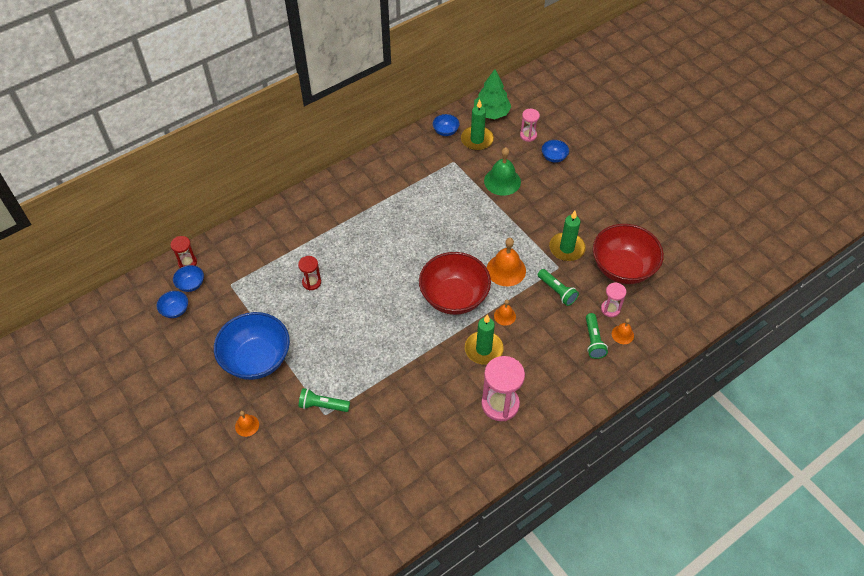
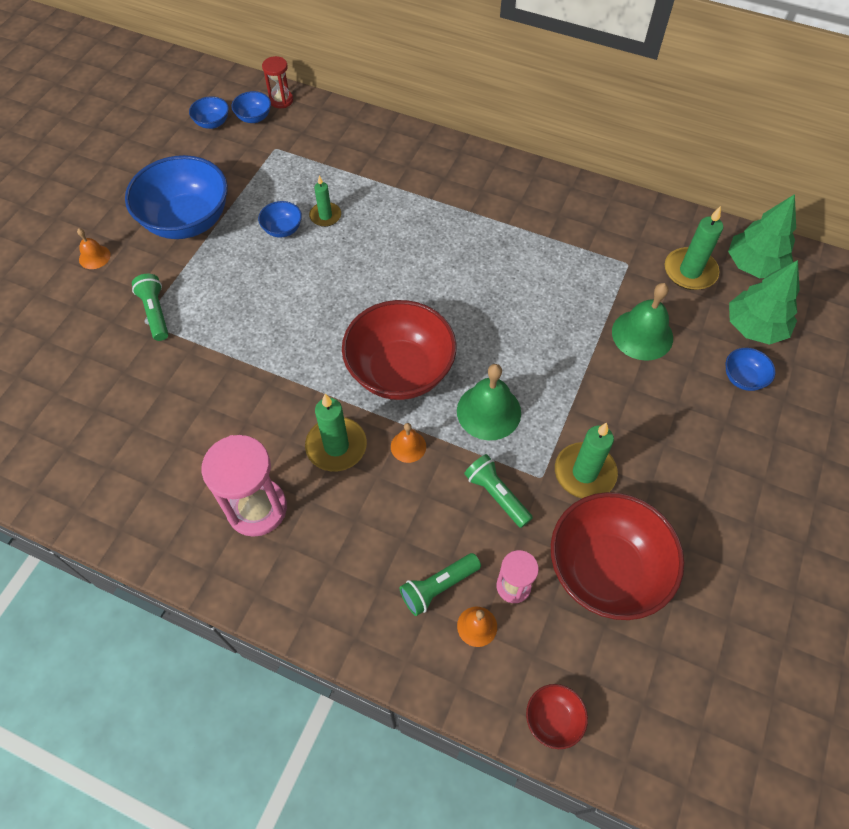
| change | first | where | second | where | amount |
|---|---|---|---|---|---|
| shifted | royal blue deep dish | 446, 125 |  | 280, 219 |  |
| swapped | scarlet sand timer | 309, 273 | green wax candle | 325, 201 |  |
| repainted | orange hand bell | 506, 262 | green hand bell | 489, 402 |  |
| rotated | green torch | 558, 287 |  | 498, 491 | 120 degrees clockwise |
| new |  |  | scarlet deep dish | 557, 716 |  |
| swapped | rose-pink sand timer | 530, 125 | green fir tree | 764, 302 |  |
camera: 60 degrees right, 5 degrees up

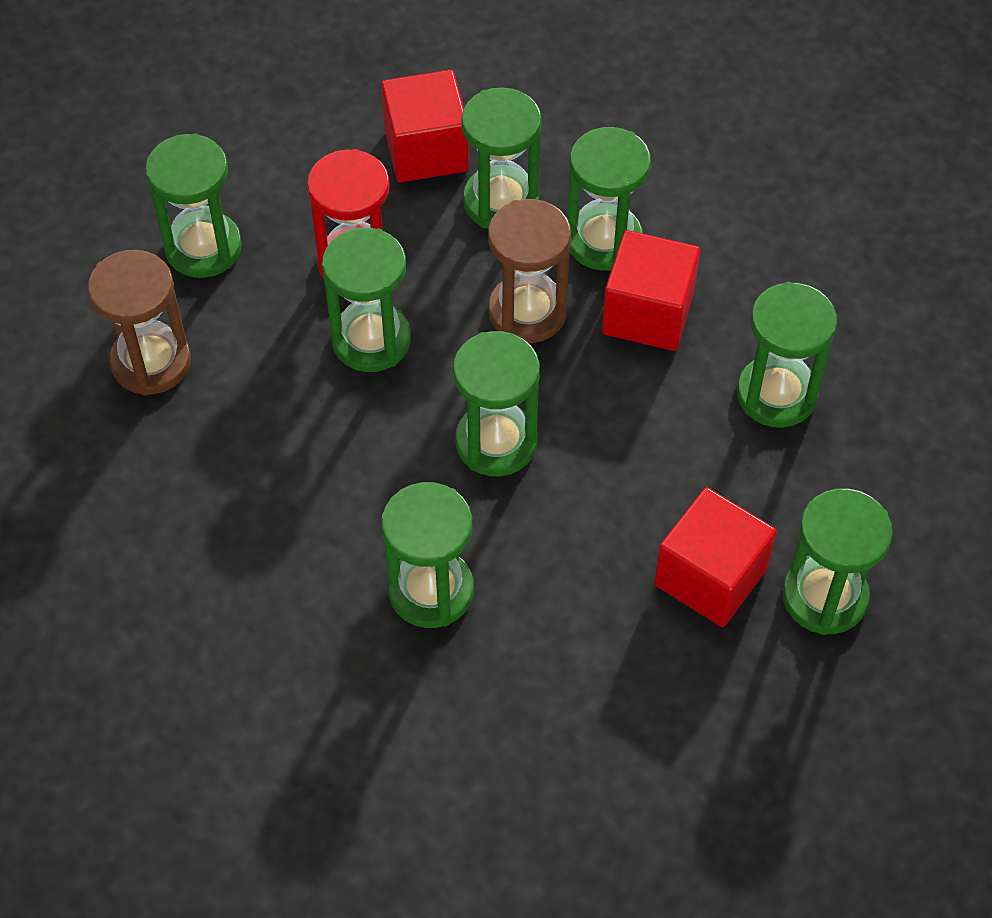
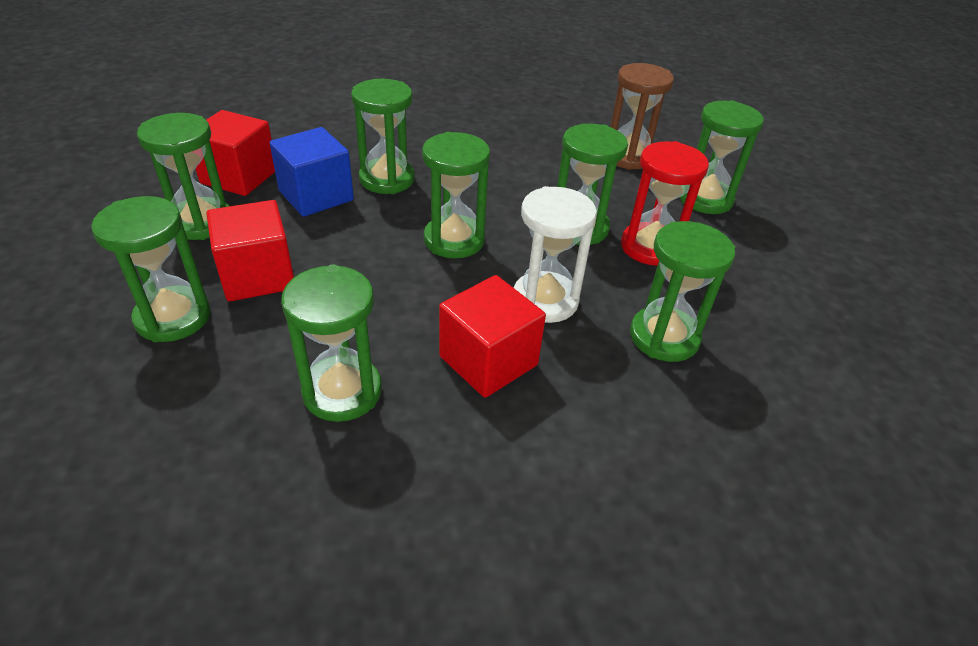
| change | first | where | second | where | amount |
|---|---|---|---|---|---|
| shifted | green sand timer | 609, 199 |  | 183, 176 |  |
| shifted | scarlet cube | 425, 126 |  | 235, 153 |  |
| new |  |  | royal blue cube | 312, 172 |  |
| repainted | russet sand timer | 529, 271 | pure white sand timer | 555, 254 |  |
camera: 120 degrees right, 15 degrees down

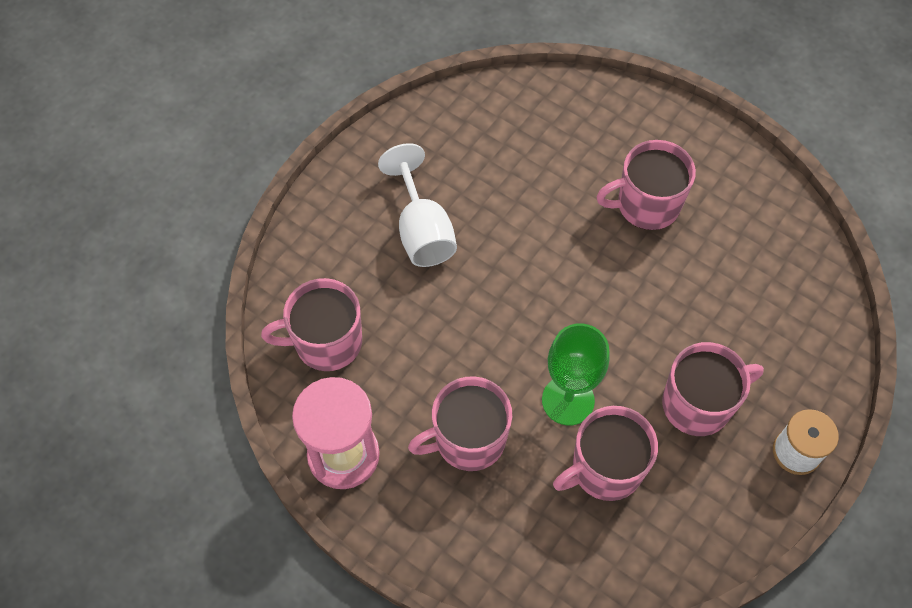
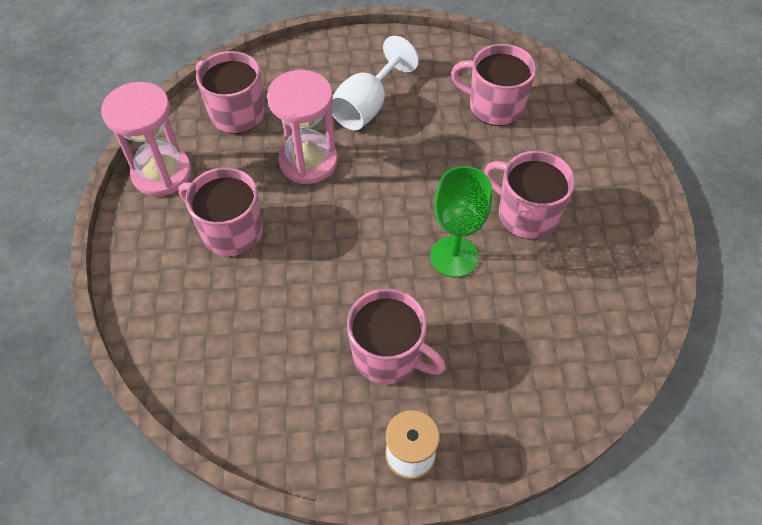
| change | first | where | second | where | amount |
|---|---|---|---|---|---|
| new |  |  | rose-pink sand timer | 302, 127 |  |
| shifted | green chalice | 576, 374 |  | 461, 221 |  |
| shifted | rose-pink coffee mug | 605, 453 |  | 493, 85 |  |
camera: 50 degrees right, 5 degrees down

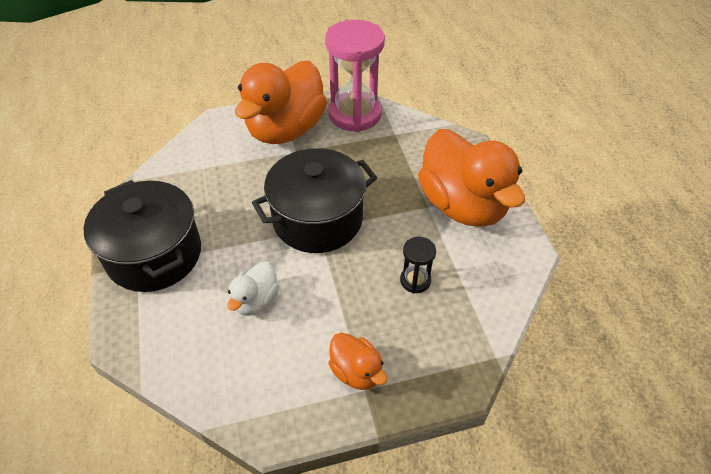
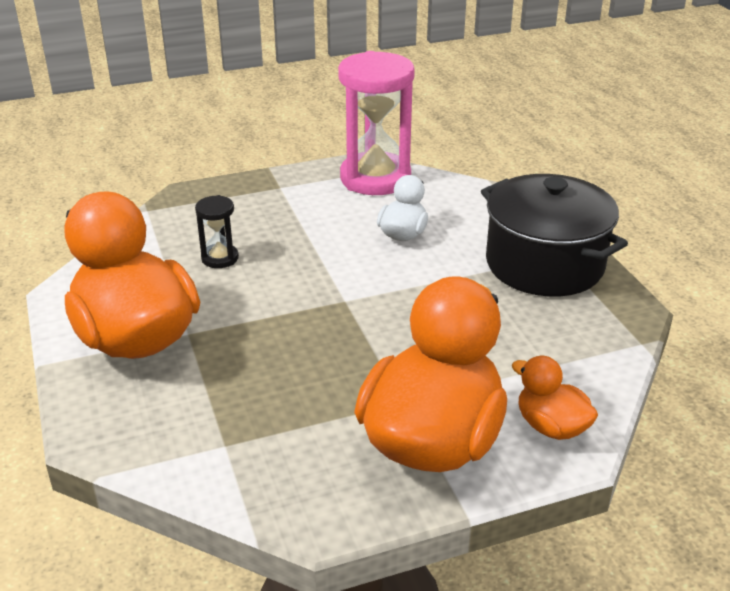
| change | first | where | second | where | amount |
|---|---|---|---|---|---|
| shifted | rose-pink sand timer | 355, 76 |  | 376, 123 |  |
| shifted | orange toy duck | 357, 361 |  | 555, 398 |  |
| gone | ebony pot | 314, 200 |  |  |  |
camera: 175 degrees right, 15 degrees down

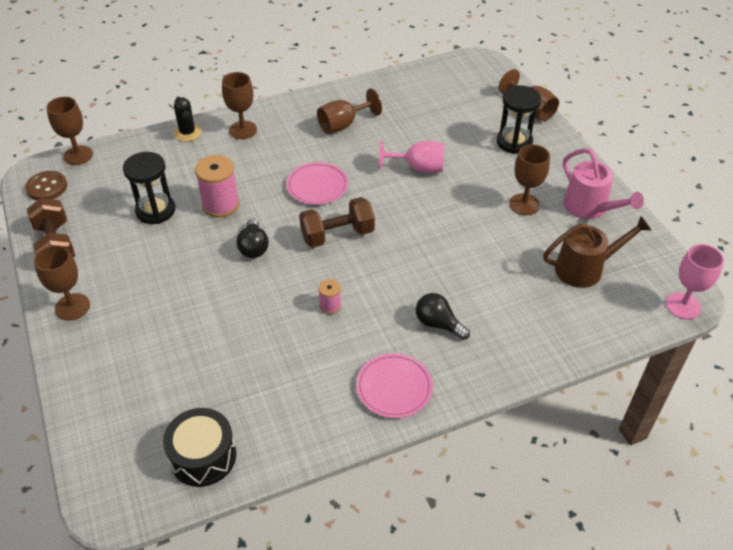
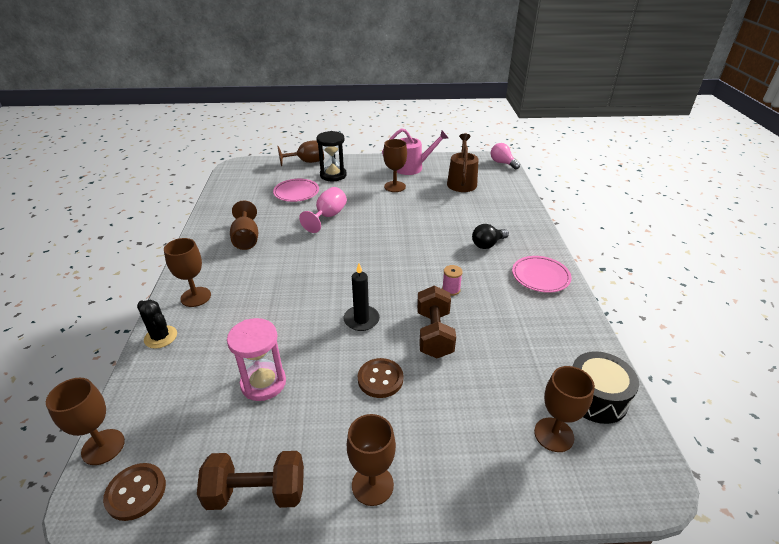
| change | first | where | second | where | amount |
|---|---|---|---|---|---|
| rotated | ebony prickly plant | 188, 119 |  | 157, 324 | 45 degrees clockwise |
| repainted | ebony sand timer | 149, 188 | rose-pink sand timer | 256, 359 |  |
| shifted | rose-pink dinner plate | 317, 183 |  | 296, 190 |  |
| swapped | ebony light bulb | 253, 238 | ebony wax candle | 362, 297 |  |
| new |  |  | russet shirt button | 380, 378 |  |
| shifted | russet dumbbell | 337, 222 |  | 436, 321 |  |
| swapped | rose-pink chalice | 695, 281 | rose-pink light bulb | 505, 156 |  |
| new |  |  | russet chalice | 564, 409 |  |
| gone | rose-pink bobbin | 217, 186 |  |  |  |
camera: 70 degrees left, 10 degrees down

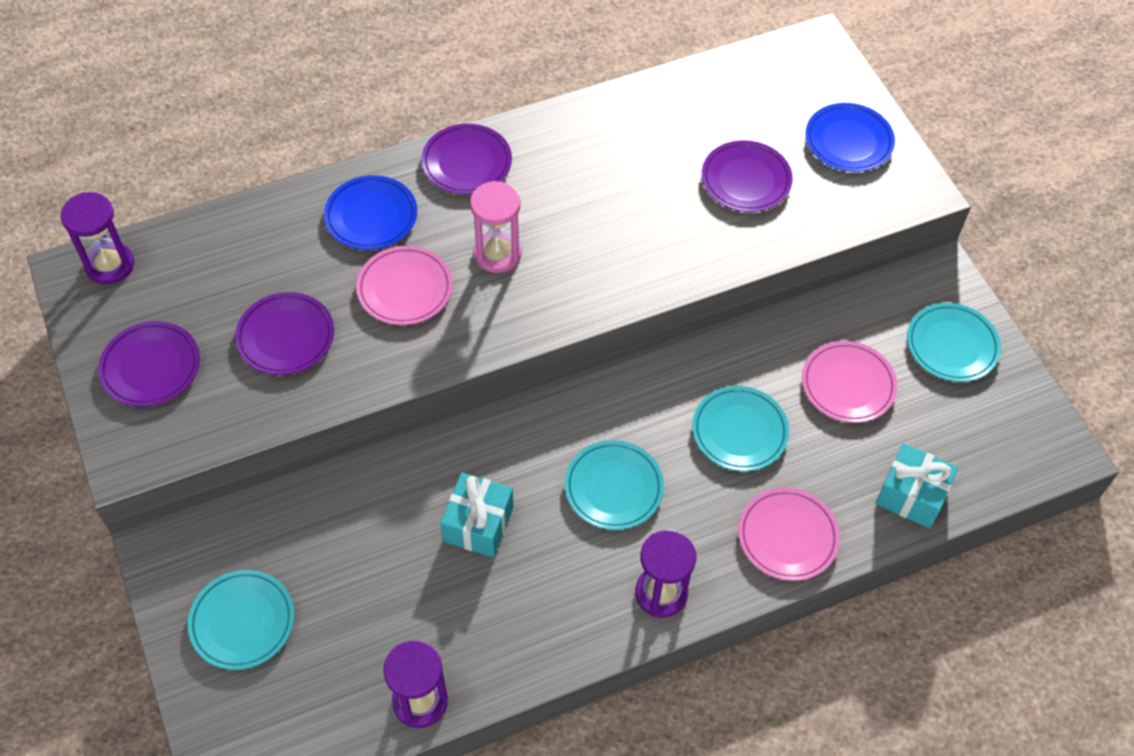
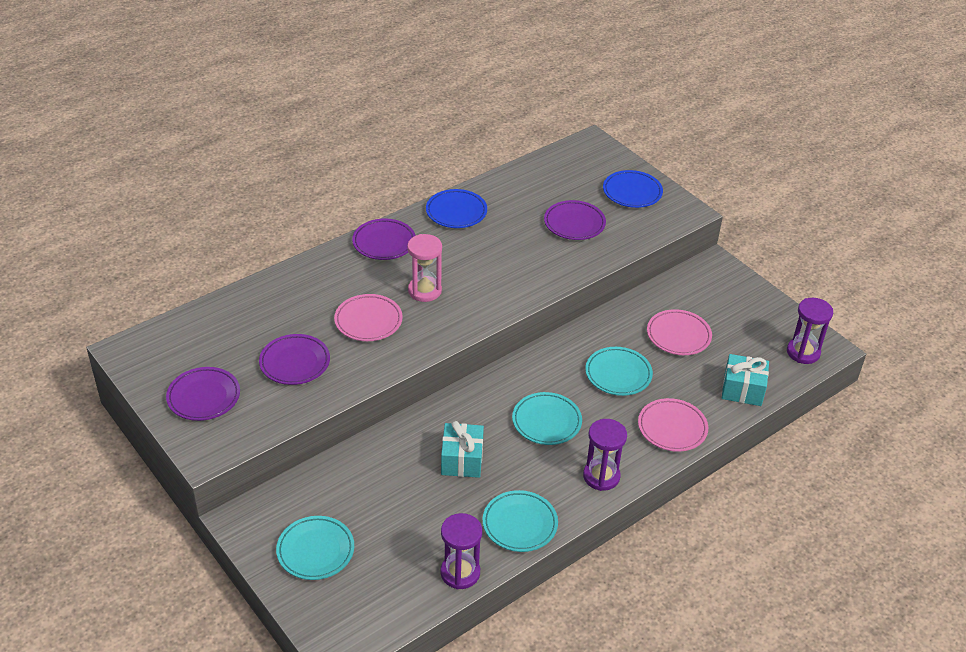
| change | first | where | second | where | amount |
|---|---|---|---|---|---|
| shifted | royal blue dinner plate | 370, 212 |  | 456, 208 |  |
| shifted | aqua dinner plate | 954, 342 |  | 520, 521 |  |
| shifted | royal purple sand timer | 97, 238 |  | 810, 331 |  |
camera: 15 degrees left, 15 degrees down

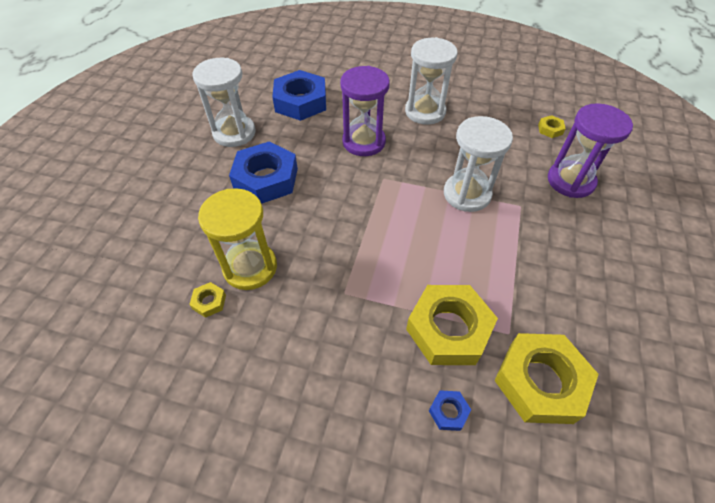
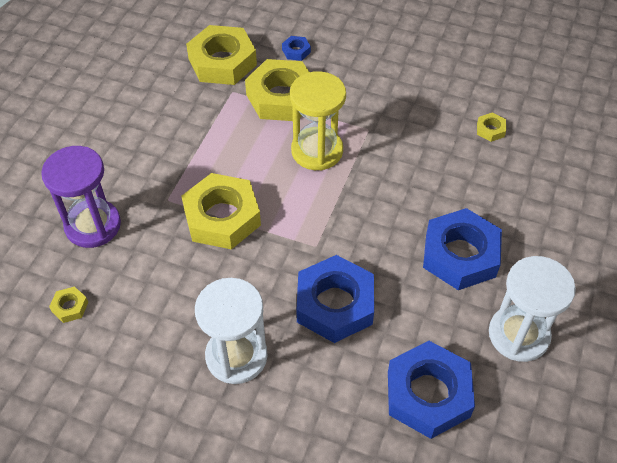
| change | first | where | second | where | amount |
|---|---|---|---|---|---|
| swapped | pure white sand timer | 478, 164 | bright yellow hexagon nut | 221, 211 |  |
| shifted | bright yellow sand timer | 237, 239 |  | 318, 120 |  |
| swapped | royal purple sand timer | 365, 111 | royal blue hexagon nut | 335, 299 |  |
camera: 175 degrees left, 0 degrees up

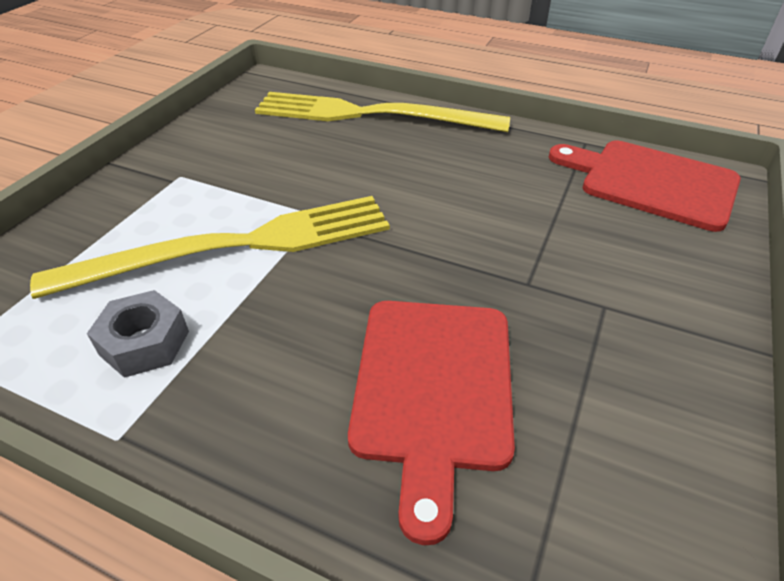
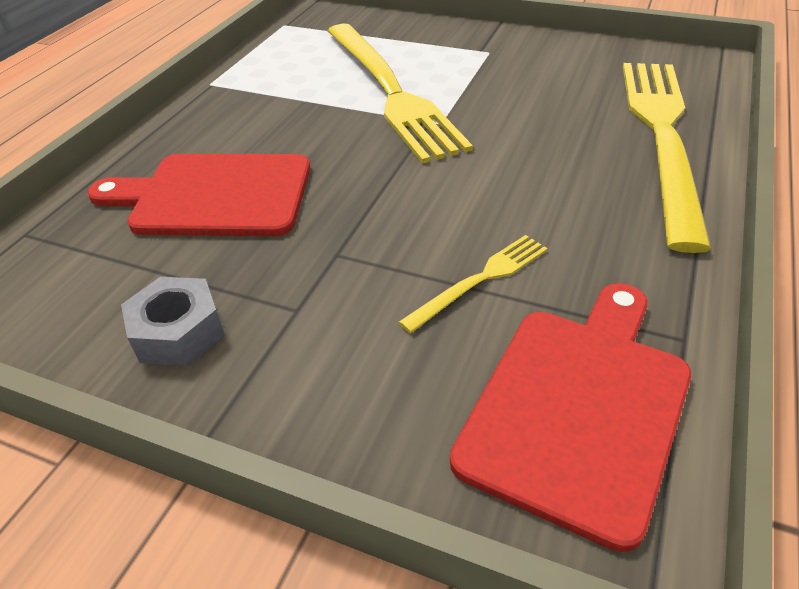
| change | first | where | second | where | amount |
|---|---|---|---|---|---|
| shifted | ash-grey hexagon nut | 138, 334 |  | 173, 321 |  |
| new |  |  | bright yellow table fork | 473, 284 |  |
camera: 90 degrees right, 0 degrees up

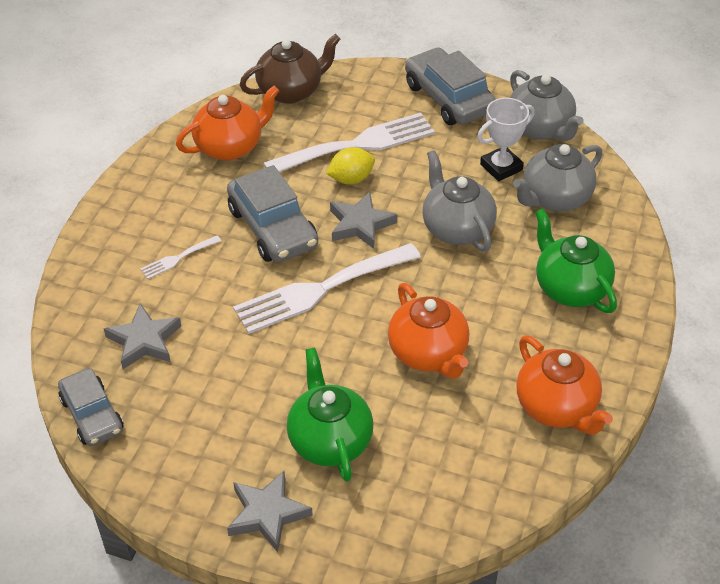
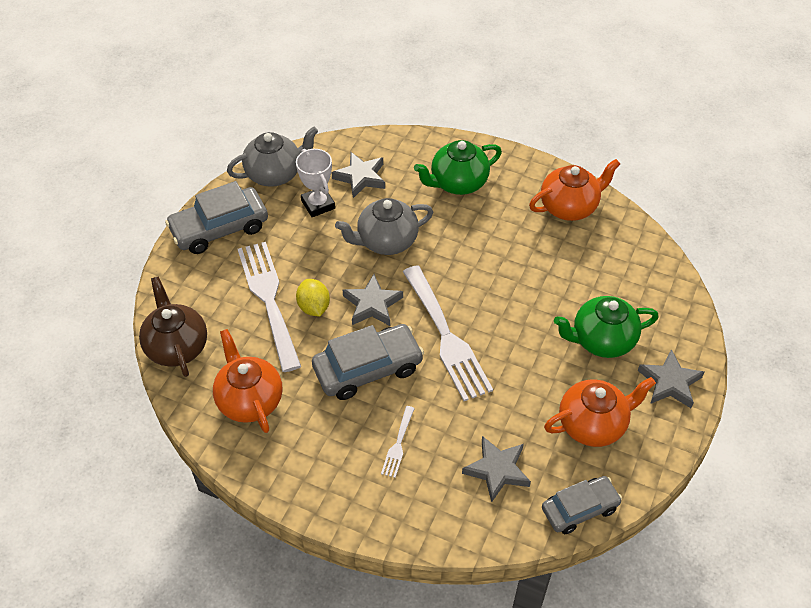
| change | first | where | second | where | amount |
|---|---|---|---|---|---|
| swapped | ash-grey teapot | 558, 177 | ash-grey star | 358, 175 |  |
| rotated | pure white table fork | 180, 257 |  | 398, 442 | 45 degrees clockwise |
| shifted | orange teapot | 428, 331 |  | 600, 412 |  |
camera: 85 degrees left, 5 degrees up

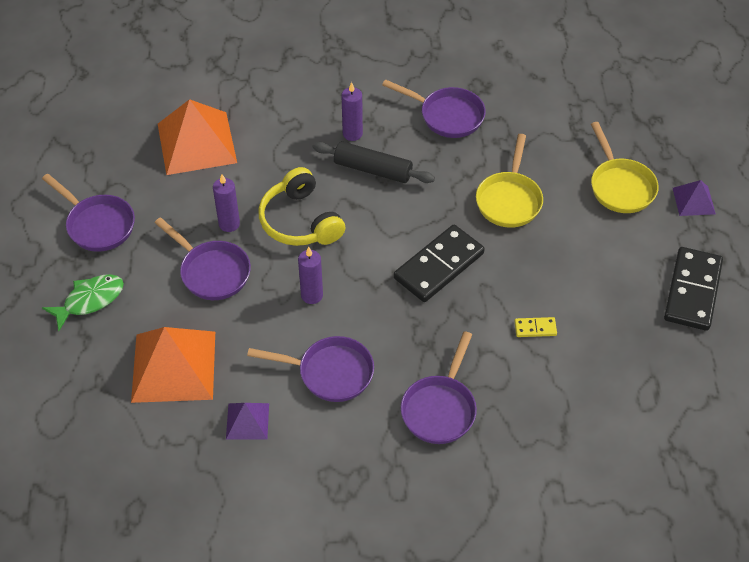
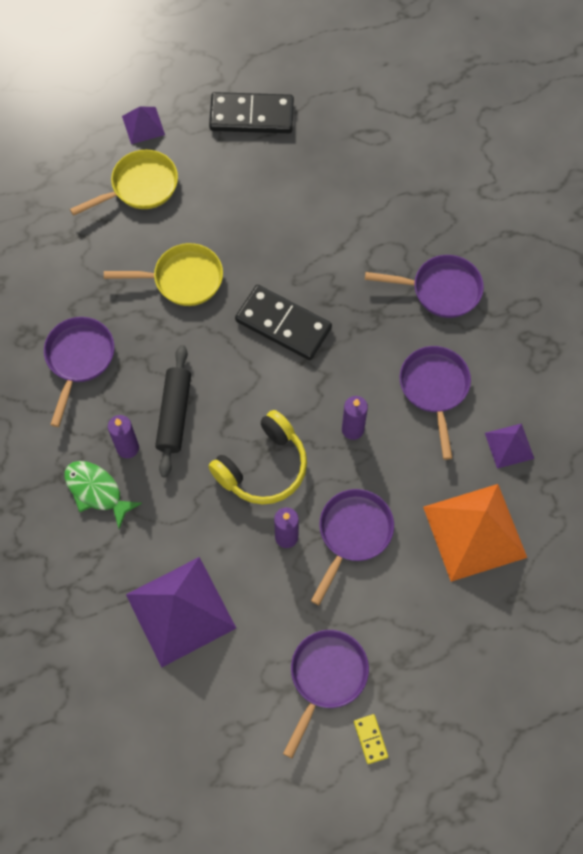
| change | first | where | second | where | amount |
|---|---|---|---|---|---|
| shifted | green toy fish | 83, 302 |  | 103, 495 |  |
| repainted | orange pyramid | 197, 137 | royal purple pyramid | 181, 612 |  |
| shifted | bright yellow domino | 535, 327 |  | 371, 739 |  |
camera: 105 degrees left, 15 degrees up

